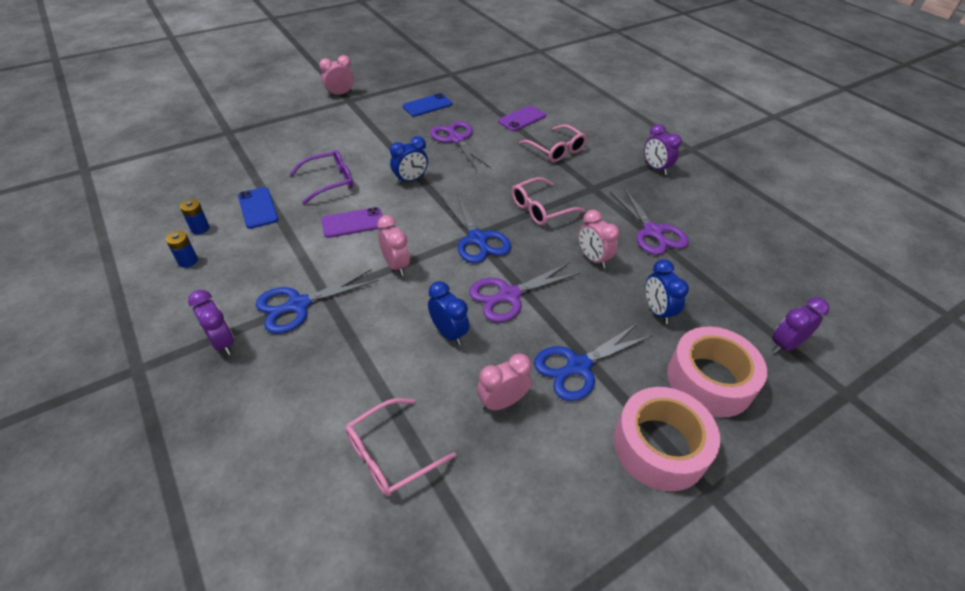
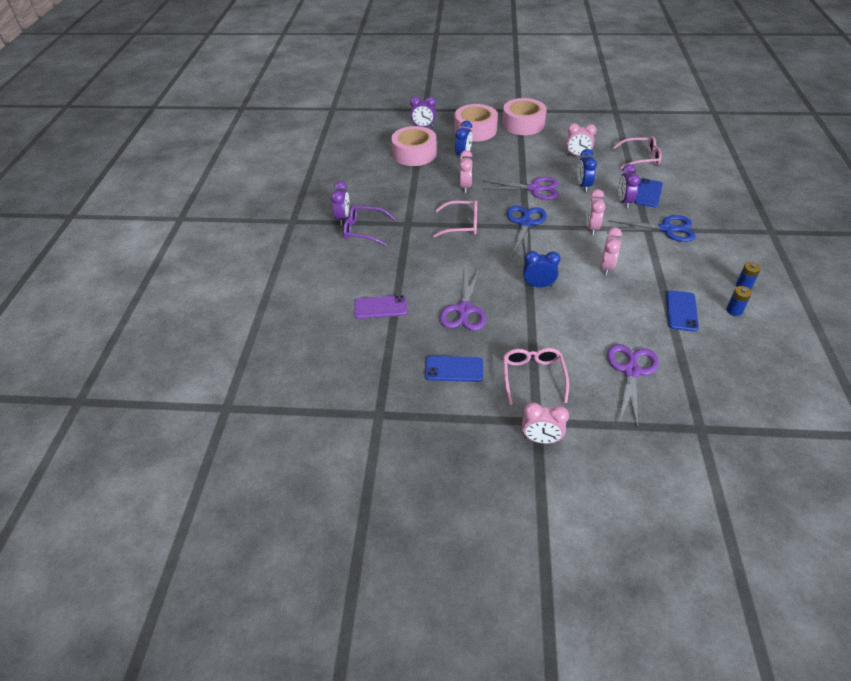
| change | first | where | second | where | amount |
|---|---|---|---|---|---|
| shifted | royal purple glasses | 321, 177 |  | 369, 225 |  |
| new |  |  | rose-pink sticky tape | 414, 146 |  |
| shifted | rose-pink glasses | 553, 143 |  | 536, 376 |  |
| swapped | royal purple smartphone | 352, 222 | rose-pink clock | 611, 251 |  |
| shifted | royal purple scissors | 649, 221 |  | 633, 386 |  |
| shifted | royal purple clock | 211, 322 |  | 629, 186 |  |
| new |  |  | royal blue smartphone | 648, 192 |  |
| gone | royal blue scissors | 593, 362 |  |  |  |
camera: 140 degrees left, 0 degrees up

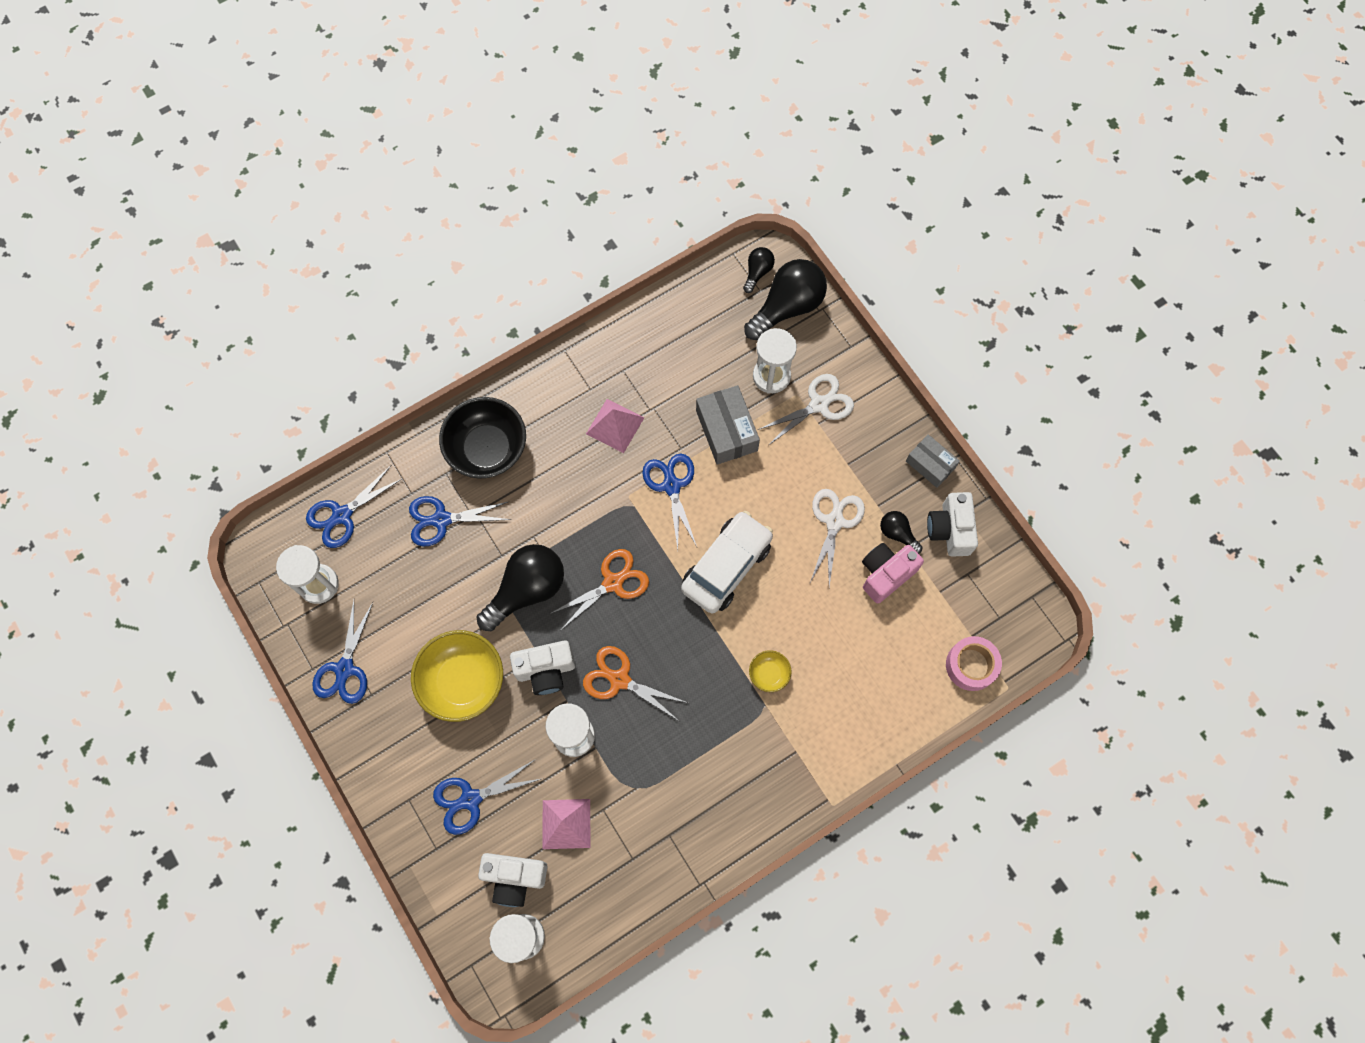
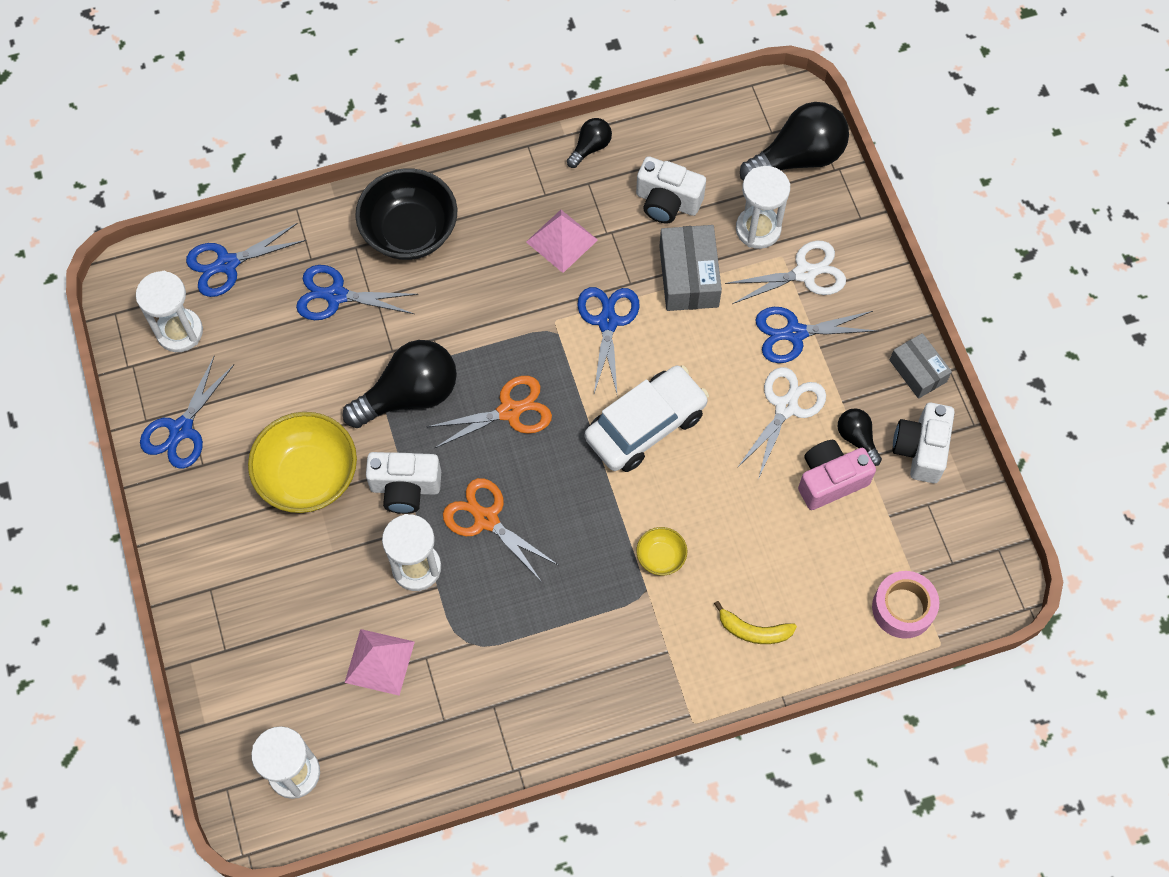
| change | first | where | second | where | amount |
|---|---|---|---|---|---|
| shifted | ebony light bulb | 759, 270 |  | 589, 143 |  |
| shifted | pure white compact camera | 512, 880 |  | 671, 190 |  |
| new |  |  | bright yellow toy banana | 755, 622 |  |
| shifted | royal blue scissors | 488, 797 |  | 816, 335 |  |
camera: 15 degrees right, 5 degrees down

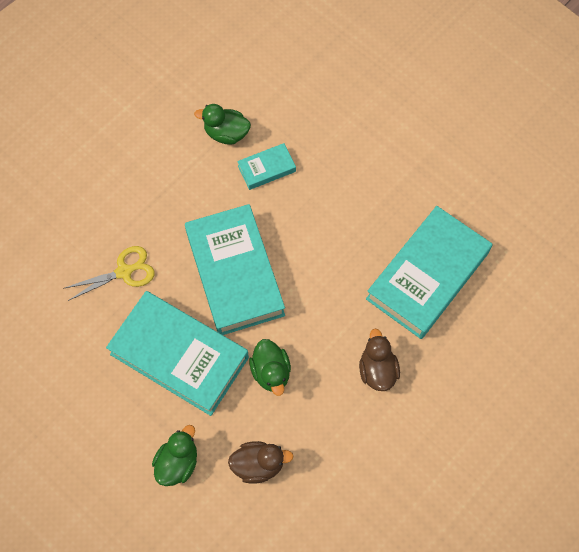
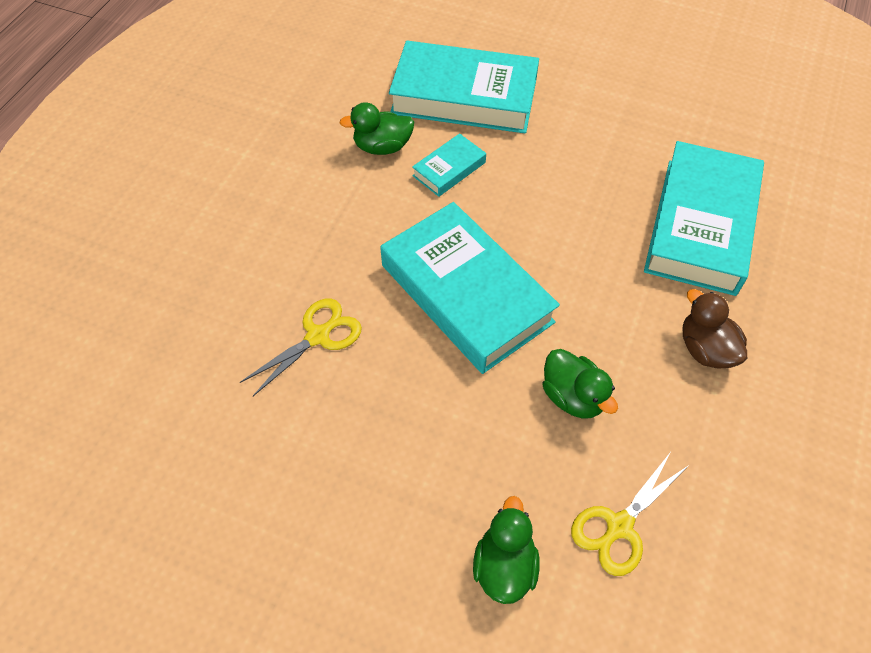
| change | first | where | second | where | amount |
|---|---|---|---|---|---|
| shifted | aqua hardcover | 177, 353 |  | 464, 87 |  |
| swapped | russet toy duck | 260, 462 | bright yellow scissors | 630, 514 |  |
camera: 20 degrees left, 10 degrees down

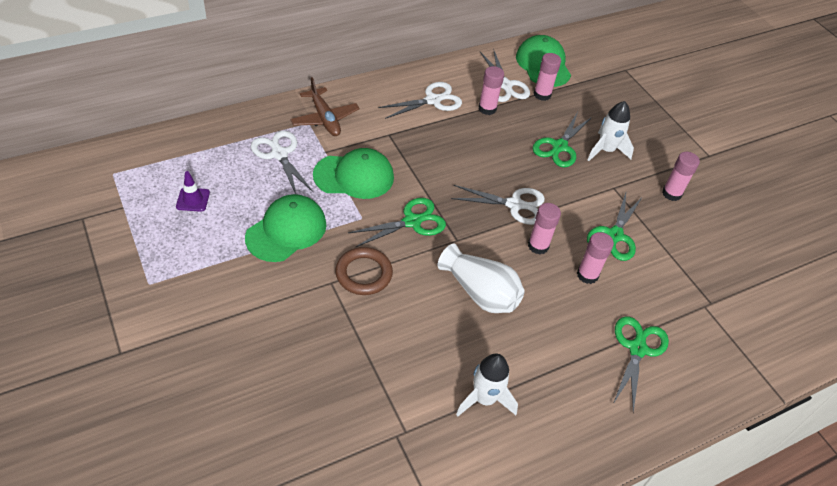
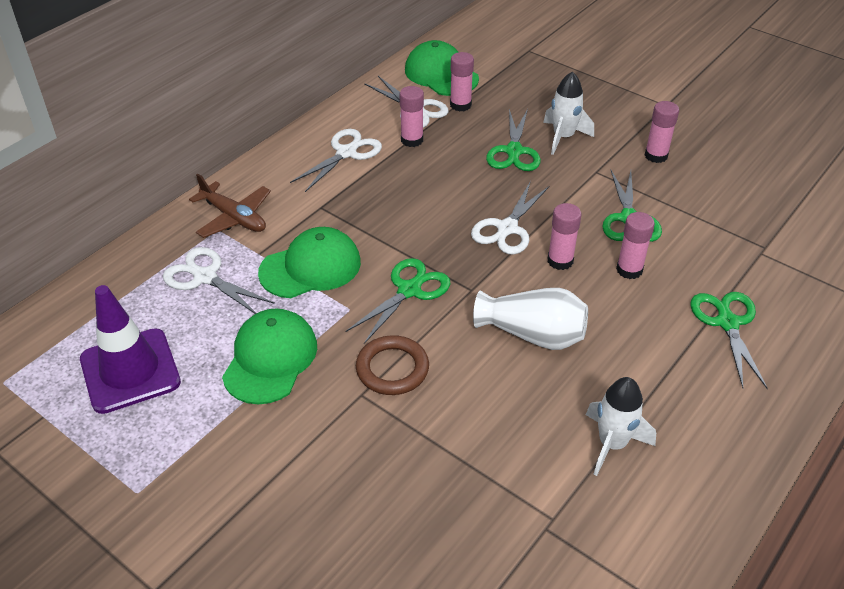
| change | first | where | second | where | amount |
|---|---|---|---|---|---|
| scaled | royal purple road cone | 193, 191 |  | 130, 349 | x2.18 |
| rotated | pure white scissors | 498, 205 |  | 510, 218 | 135 degrees clockwise |
camera: 20 degrees left, 5 degrees down

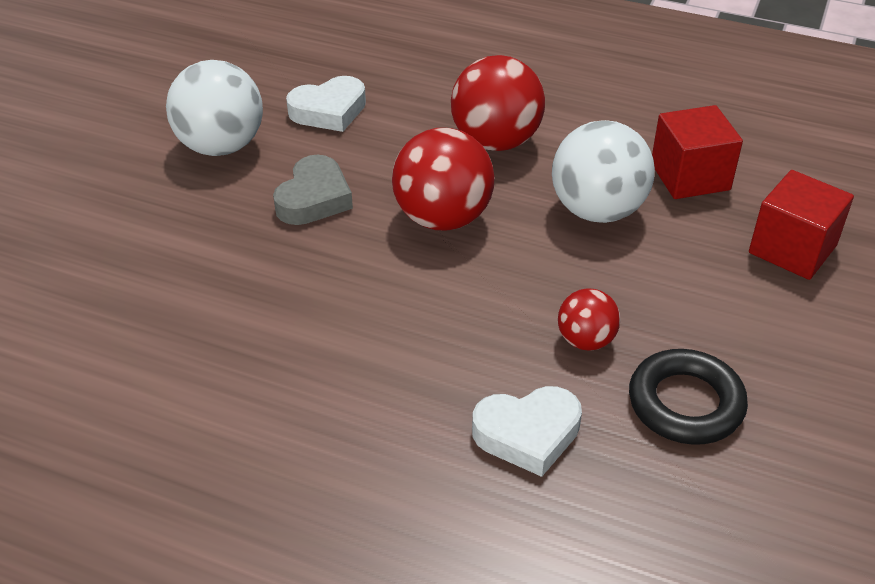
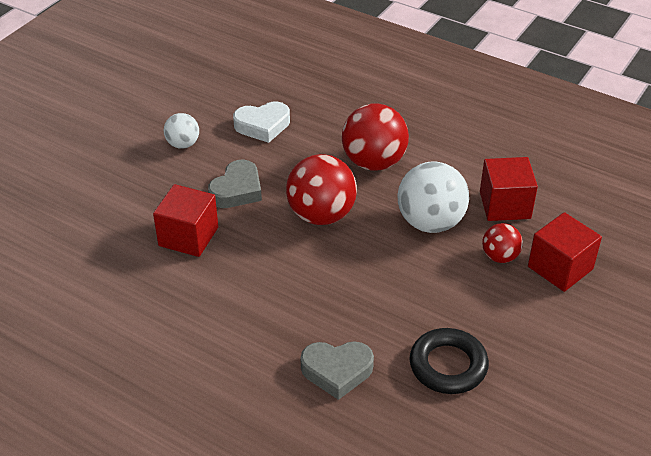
| change | first | where | second | where | amount |
|---|---|---|---|---|---|
| new |  |  | scarlet cube | 185, 220 |  |
| scaled | pure white ball | 214, 108 |  | 181, 131 | x0.55 |
| repainted | pure white heart shape | 527, 431 | ash-grey heart shape | 337, 370 |  |
| shifted | scarlet ball | 589, 319 |  | 502, 243 |  |
camera: 10 degrees right, 0 degrees up

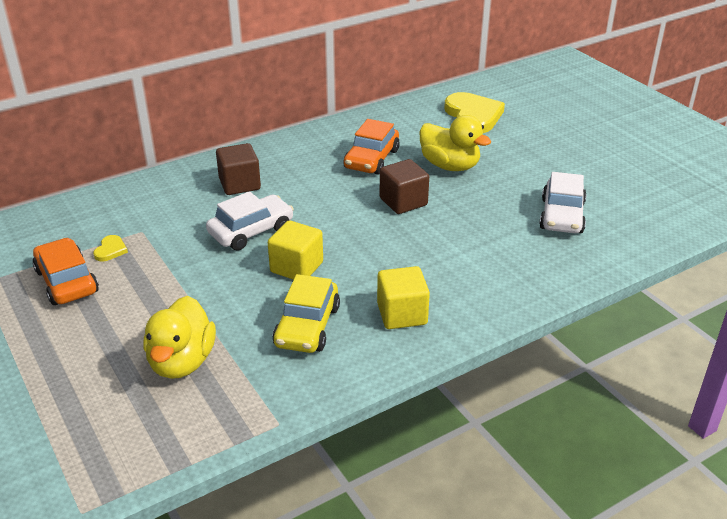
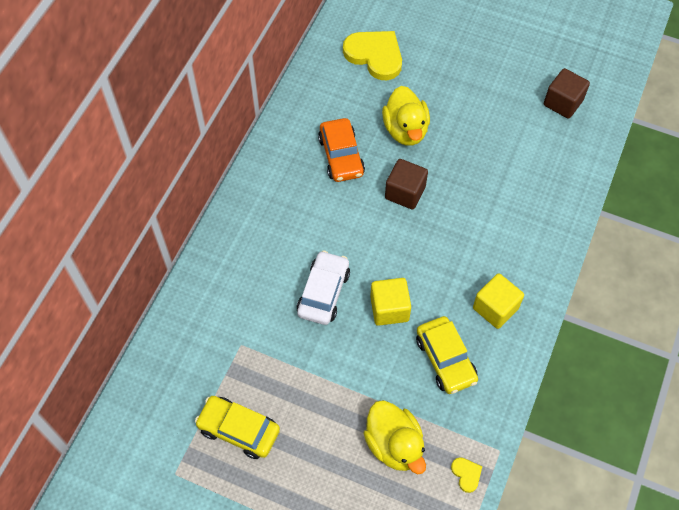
| change | first | where | second | where | amount |
|---|---|---|---|---|---|
| repainted | orange toy car | 65, 271 | bright yellow toy car | 237, 427 |  |
| rotated | bright yellow toy duck | 455, 143 |  | 406, 116 | 75 degrees clockwise |
| shifted | bright yellow heart shape | 110, 248 |  | 466, 475 |  |
| shifted | russet cube | 238, 169 |  | 567, 93 |  |
| gone | pure white toy car | 562, 203 |  |  |  |
camera: 35 degrees left, 25 degrees up

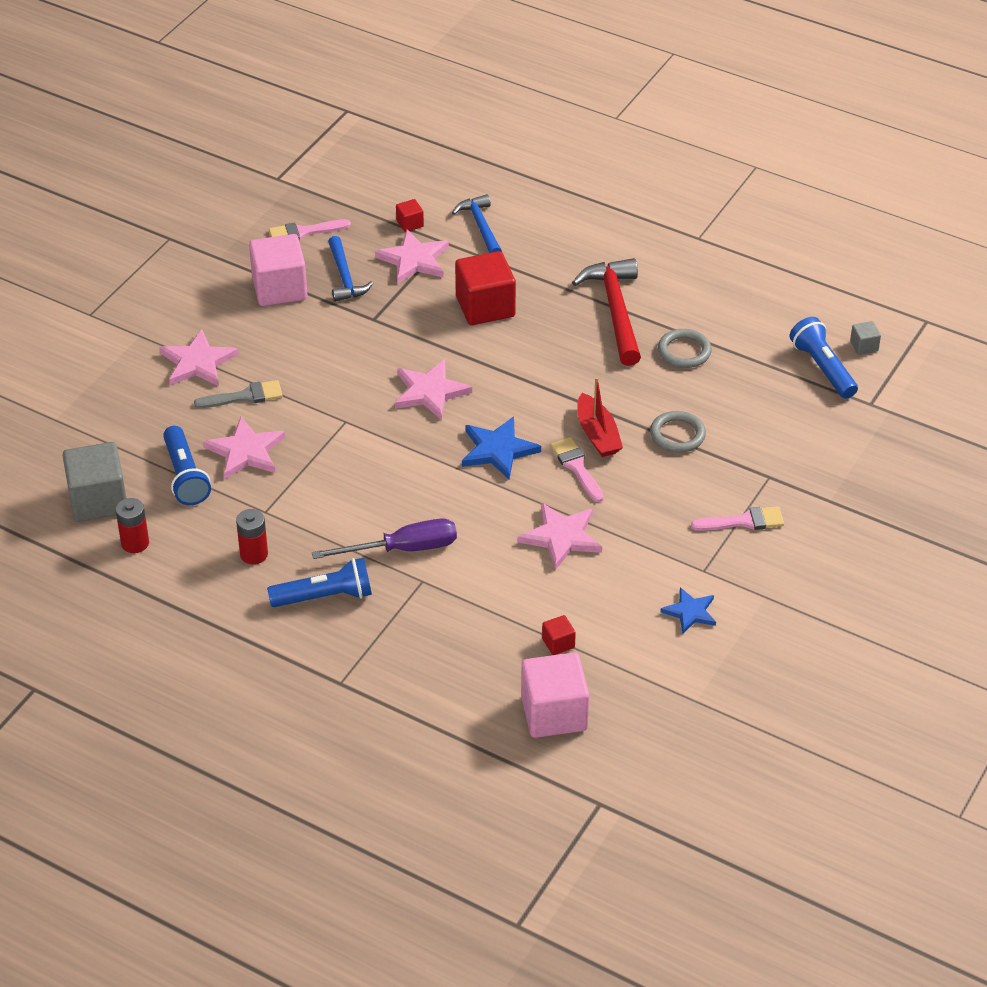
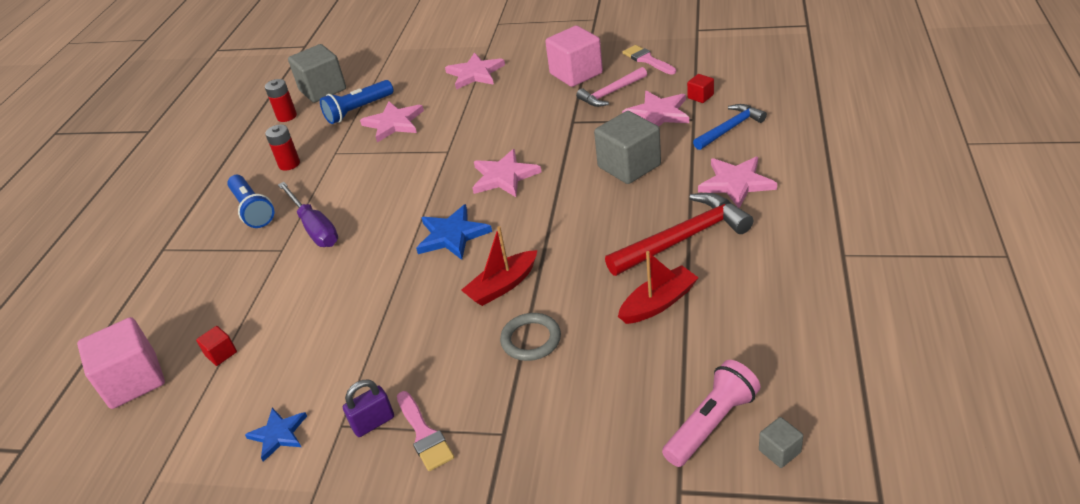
| change | first | where | second | where | amount |
|---|---|---|---|---|---|
| new |  |  | royal purple small lock | 368, 408 |  |
| repainted | royal blue carpenter's hammer | 350, 269 | rose-pink carpenter's hammer | 611, 87 |  |
| repainted | scarlet cube | 485, 288 | ash-grey cube | 627, 147 |  |
| swapped | ash-grey ring | 685, 348 | scarlet toy boat | 658, 287 |  |
| repainted | royal blue torch | 824, 358 | rose-pink torch | 711, 413 |  |
| shifted | rose-pink star | 560, 536 |  | 737, 182 |  |
| gone | ash-grey paint brush | 238, 394 |  |  |  |
| gone | rose-pink paint brush | 577, 469 |  |  |  |
camera: 75 degrees right, 5 degrees down

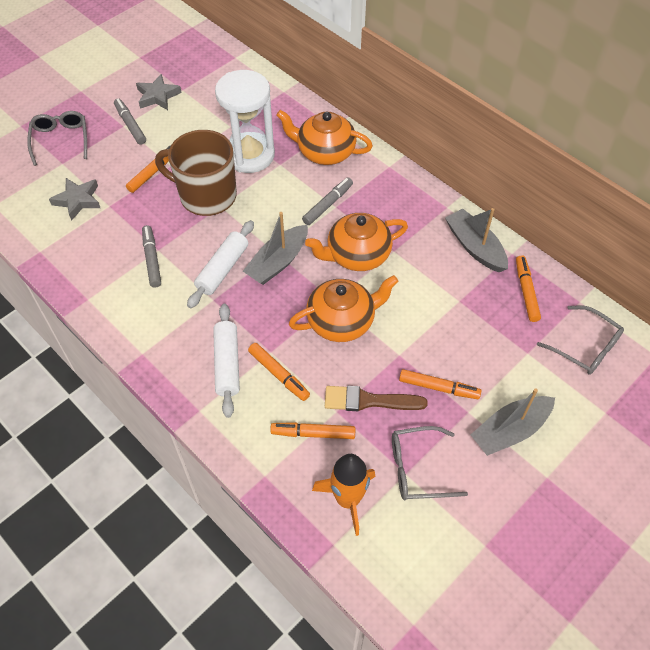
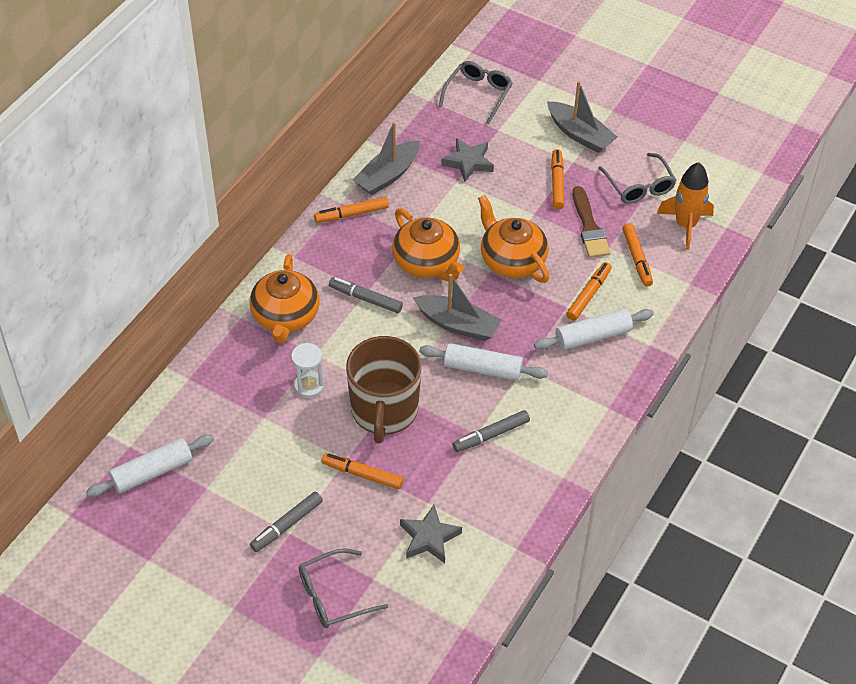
| change | first | where | second | where | amount |
|---|---|---|---|---|---|
| new |  |  | pure white rolling pin | 150, 465 |  |
| scaled | pure white sand timer | 245, 121 |  | 307, 370 | x0.49 |
| shifted | orange marker pen | 528, 288 |  | 351, 210 |  |
| shifted | ash-grey star | 159, 92 |  | 467, 160 |  |
camera: 105 degrees left, 5 degrees down

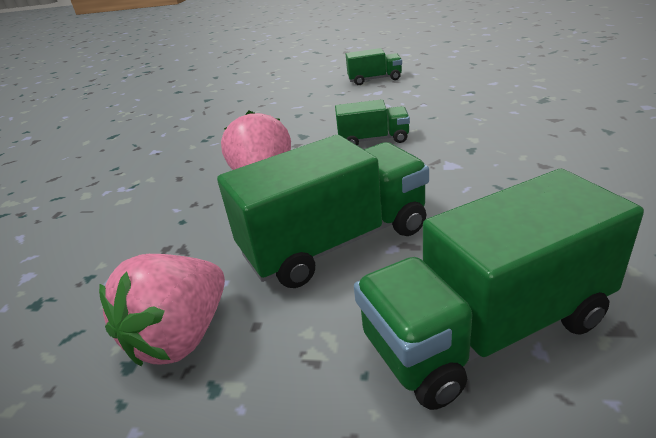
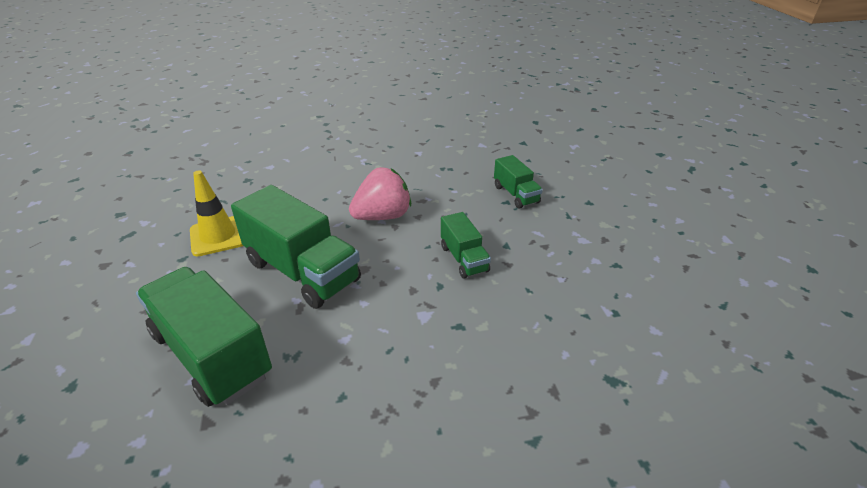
| change | first | where | second | where | amount |
|---|---|---|---|---|---|
| swapped | rose-pink strawberry | 162, 310 | bright yellow road cone | 216, 213 |  |
| shifted | green truck | 374, 66 |  | 518, 182 |  |
camera: 65 degrees right, 5 degrees up

